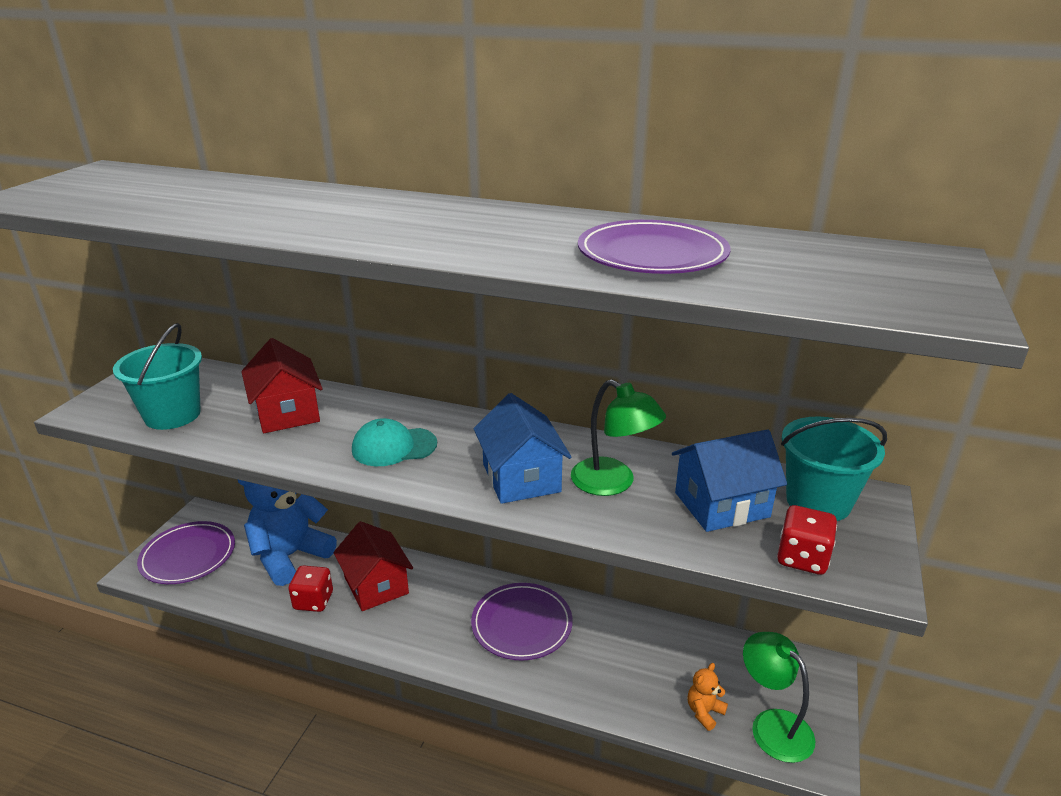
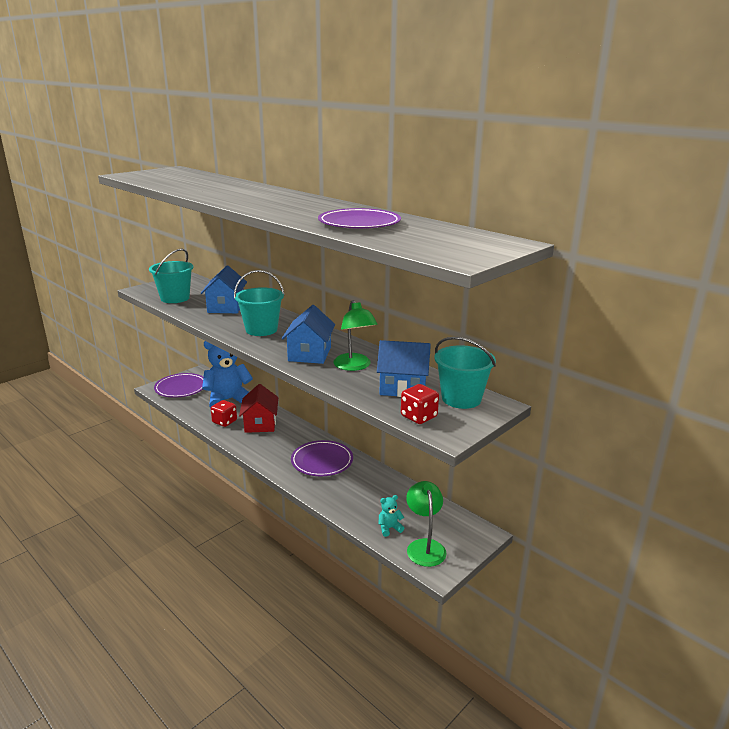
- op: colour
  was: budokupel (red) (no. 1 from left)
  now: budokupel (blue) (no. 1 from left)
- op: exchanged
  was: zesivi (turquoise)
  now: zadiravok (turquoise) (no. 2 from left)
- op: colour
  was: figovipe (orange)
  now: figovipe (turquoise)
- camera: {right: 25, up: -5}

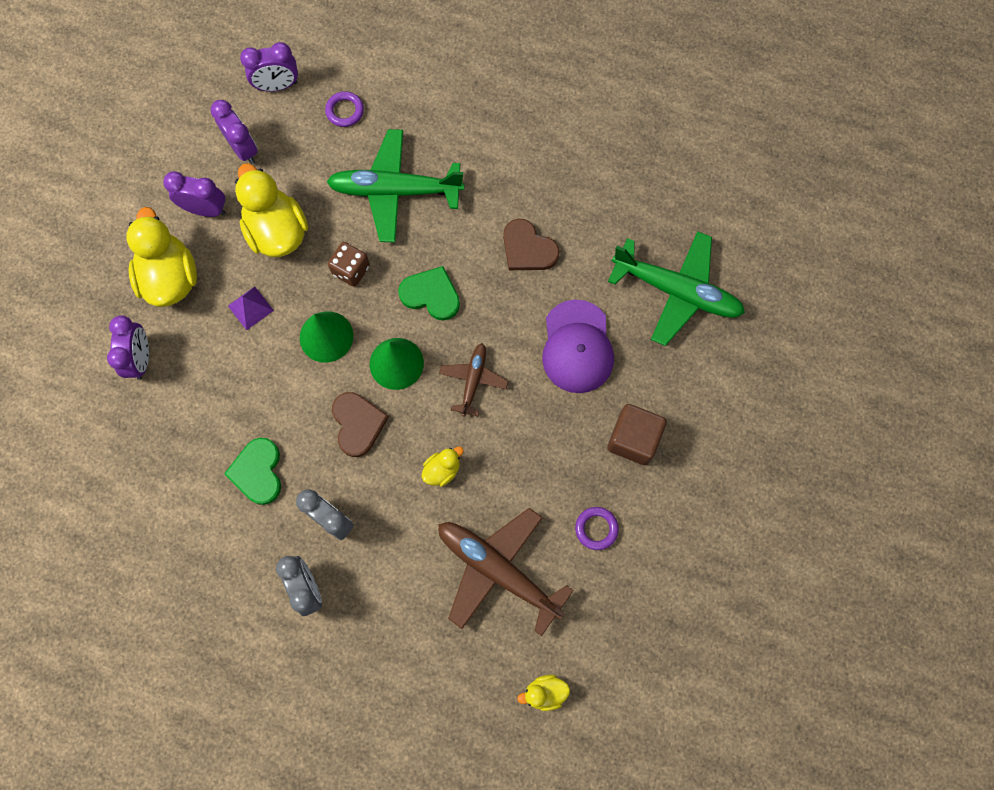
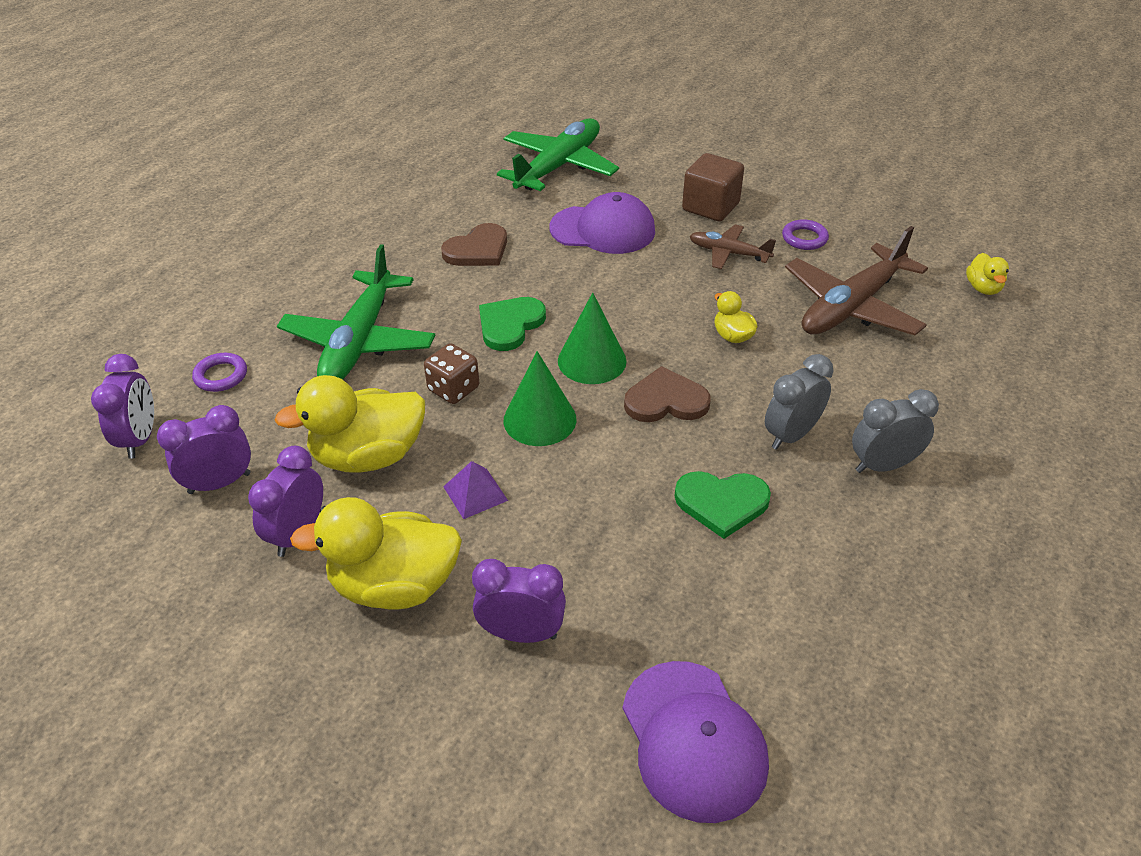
- op: appeared
  now: zesivi (purple) (no. 2 from left)
- op: relocated
  was: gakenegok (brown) (no. 1 from left)
- camera: {right: -80, up: -30}

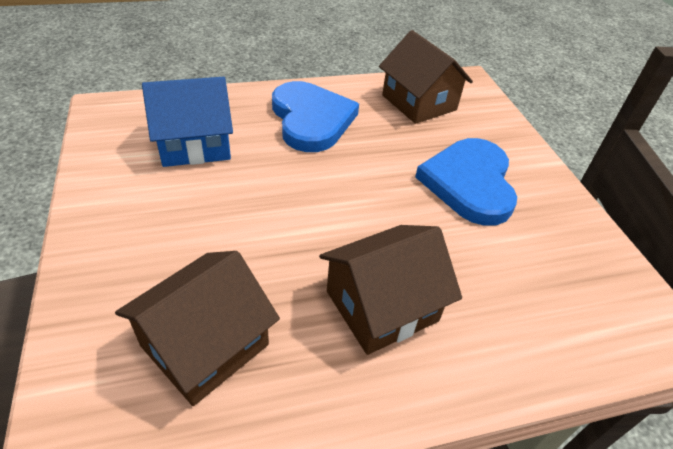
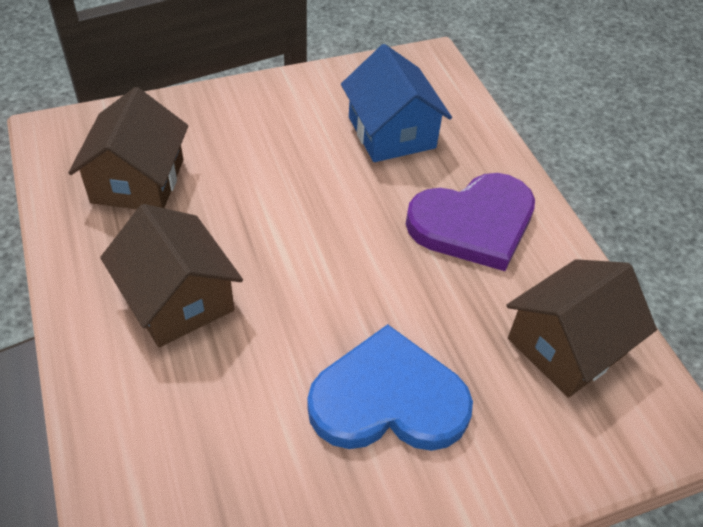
- op: spun
  was: budokupel (brown) (no. 1 from left)
  clockwise: 60
- op: colour
  was: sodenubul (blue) (no. 1 from left)
  now: sodenubul (purple)
- camera: {right: 85, up: 5}

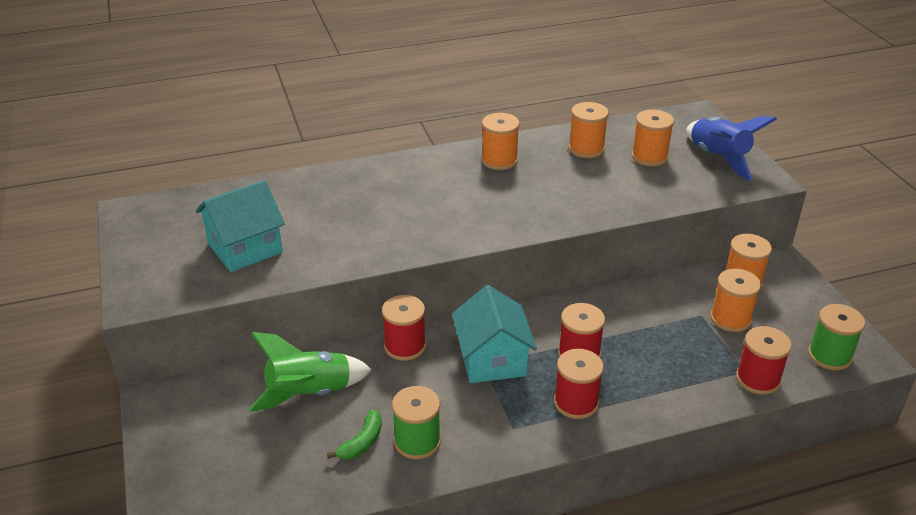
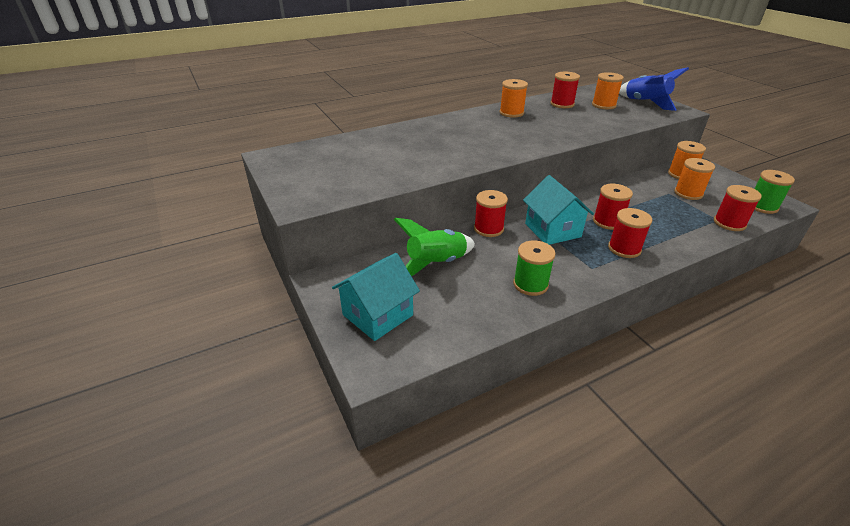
- op: relocated
  was: budokupel (turquoise) (no. 1 from left)
- op: colour
  was: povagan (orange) (no. 2 from left)
  now: povagan (red) (no. 2 from left)
- op: missing
  was: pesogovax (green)
- camera: {right: -10, up: 0}

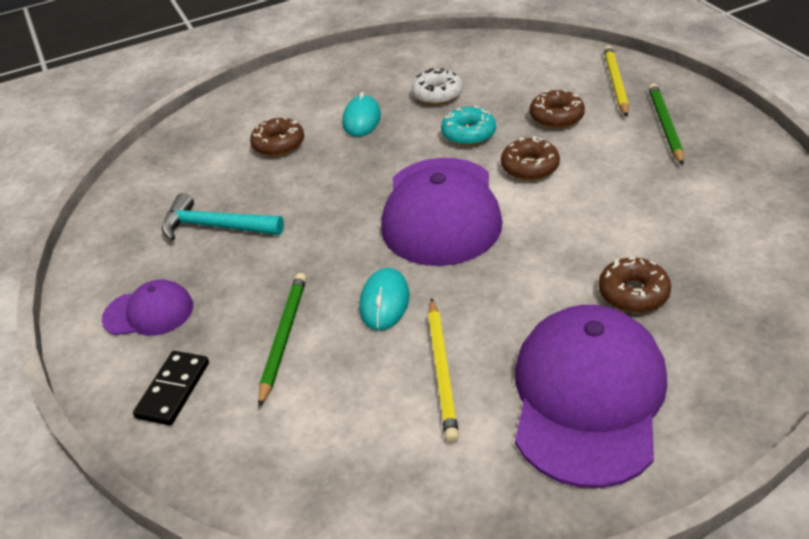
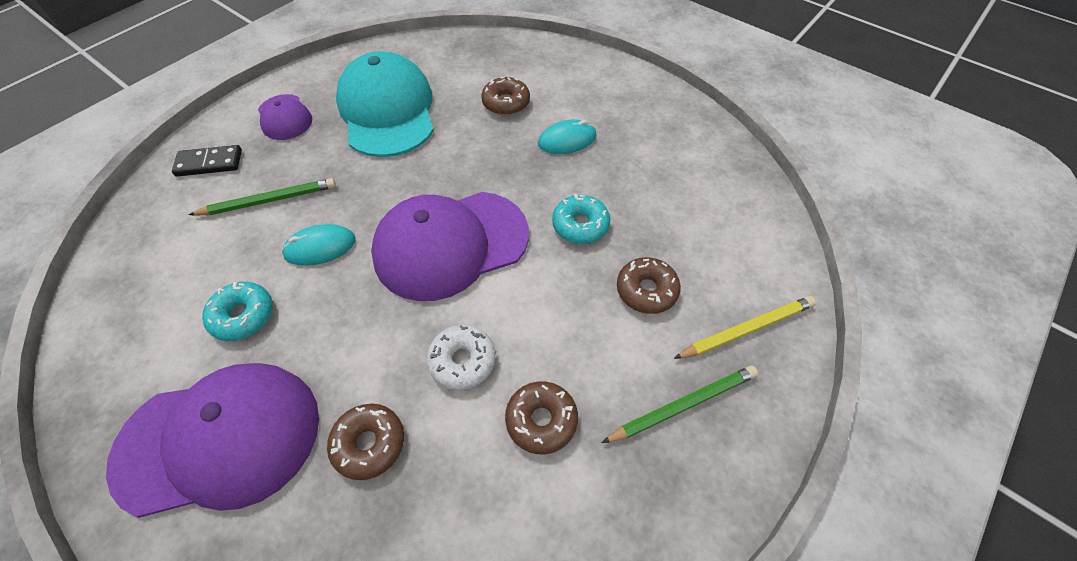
- op: exchanged
  was: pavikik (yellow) (no. 1 from left)
  now: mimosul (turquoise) (no. 1 from left)
- op: exchanged
  was: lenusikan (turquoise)
  now: zesivi (turquoise)
- op: relocated
  was: mimosul (white)
- op: relocated
  was: mimosul (brown) (no. 2 from left in the first image)
  now: mimosul (brown) (no. 3 from left)
- camera: {right: 60, up: 15}

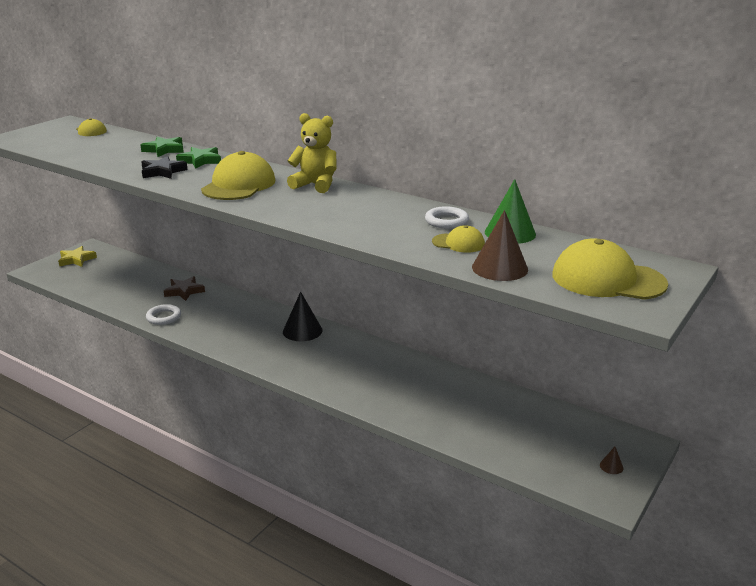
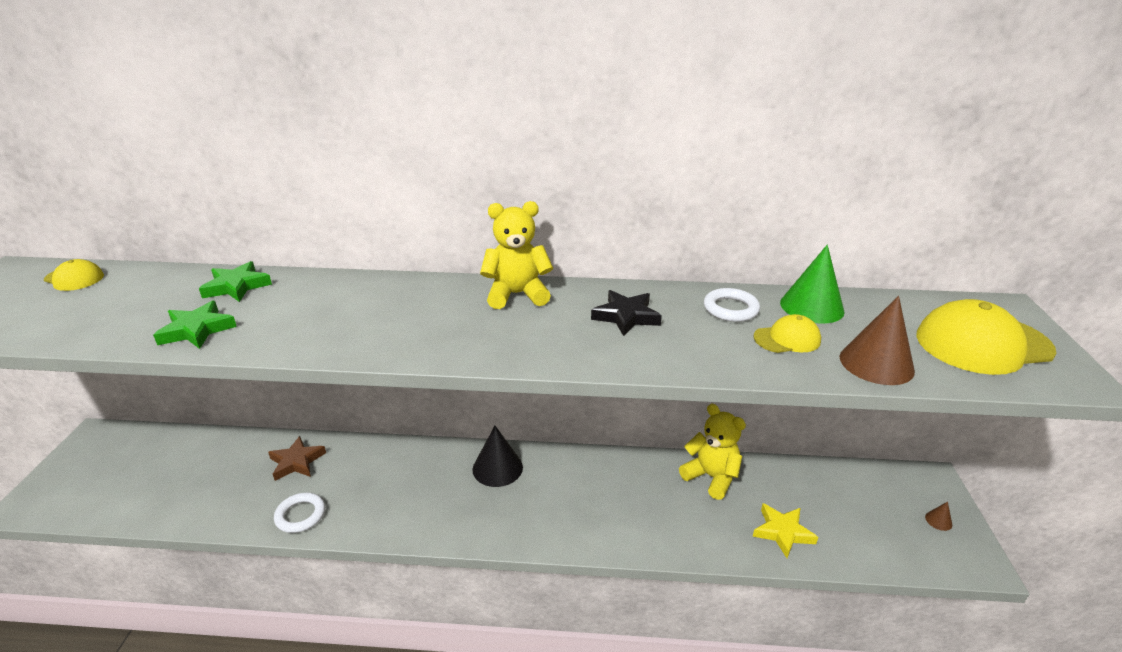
- op: relocated
  was: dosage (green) (no. 2 from left in the first image)
  now: dosage (green) (no. 1 from left)
- op: relocated
  was: dosage (black)
- op: appeared
  now: figovipe (yellow) (no. 2 from left)
- op: relocated
  was: dosage (yellow)
- op: missing
  was: zesivi (yellow) (no. 2 from left)
- camera: {right: -30, up: 5}

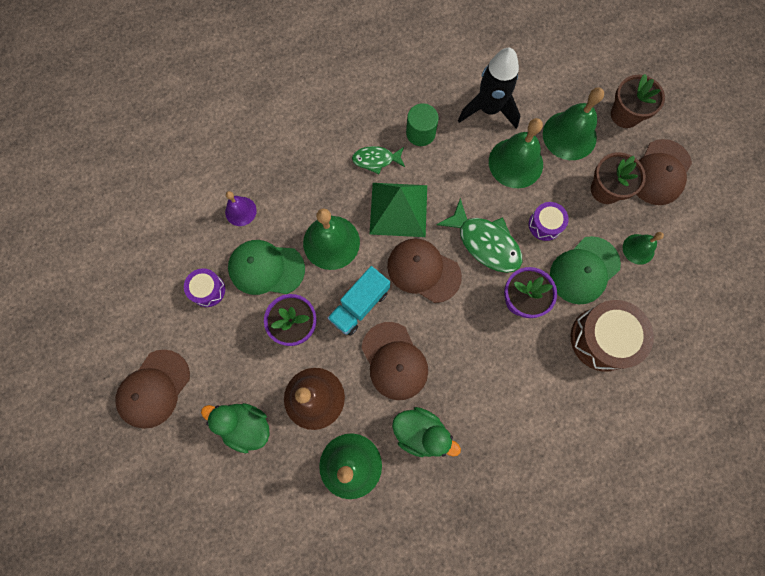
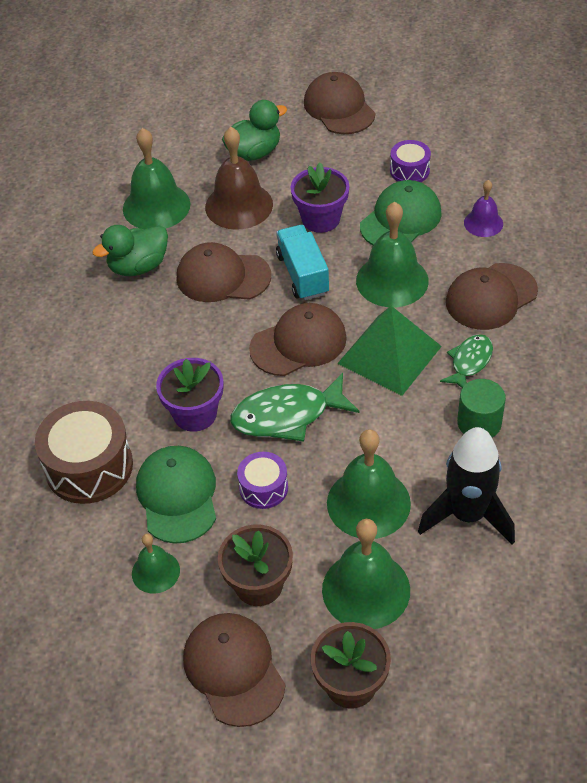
- op: appeared
  now: zesivi (brown) (no. 5 from left)
- camera: {right: 125, up: -25}

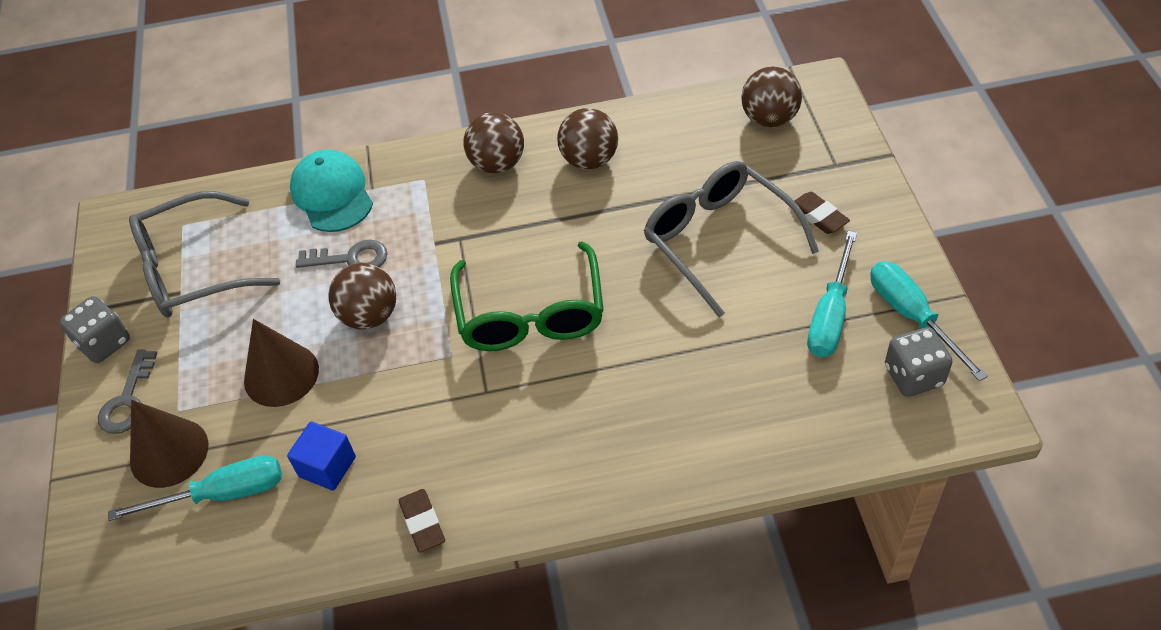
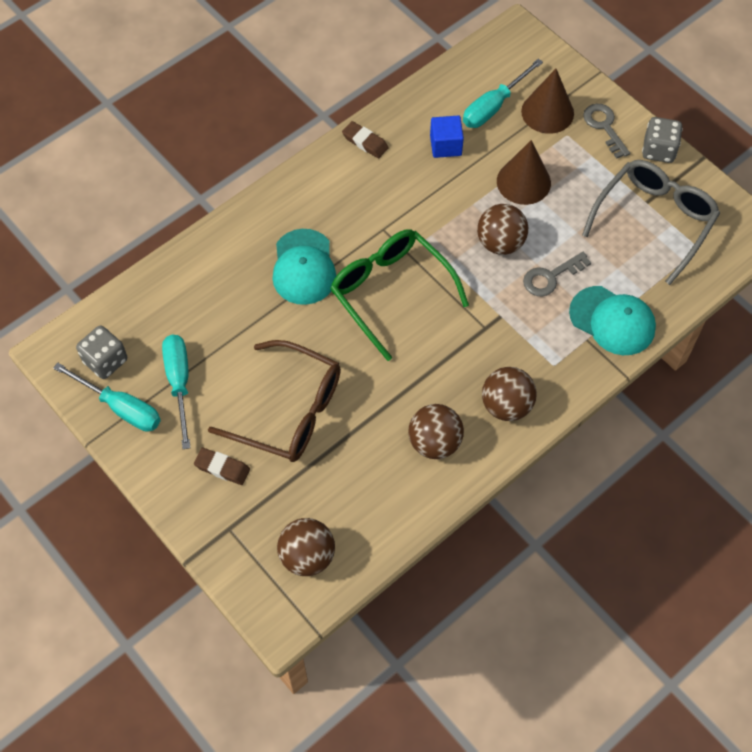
- op: colour
  was: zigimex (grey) (no. 2 from left)
  now: zigimex (brown)
- op: appeared
  now: zesivi (turquoise) (no. 1 from left)
- camera: {right: 145, up: 10}

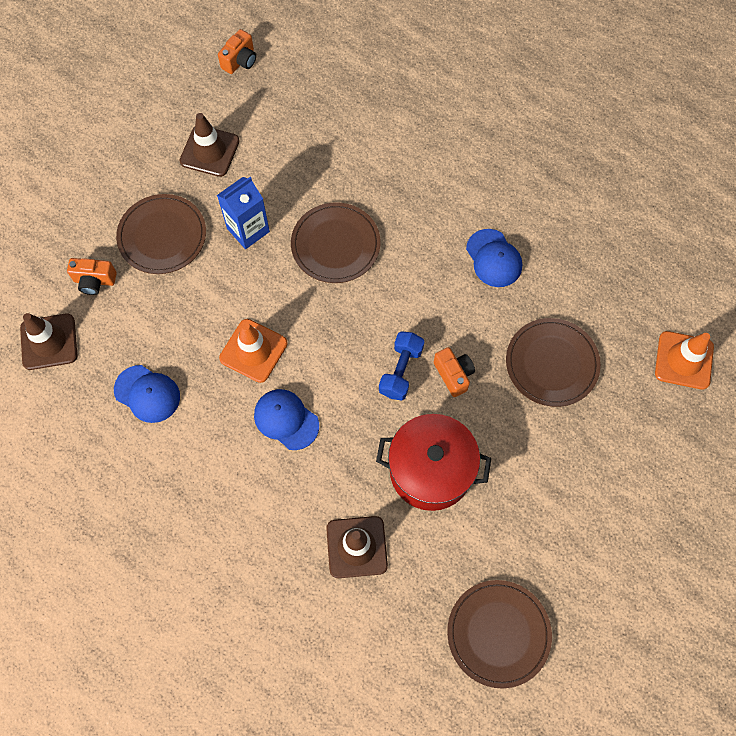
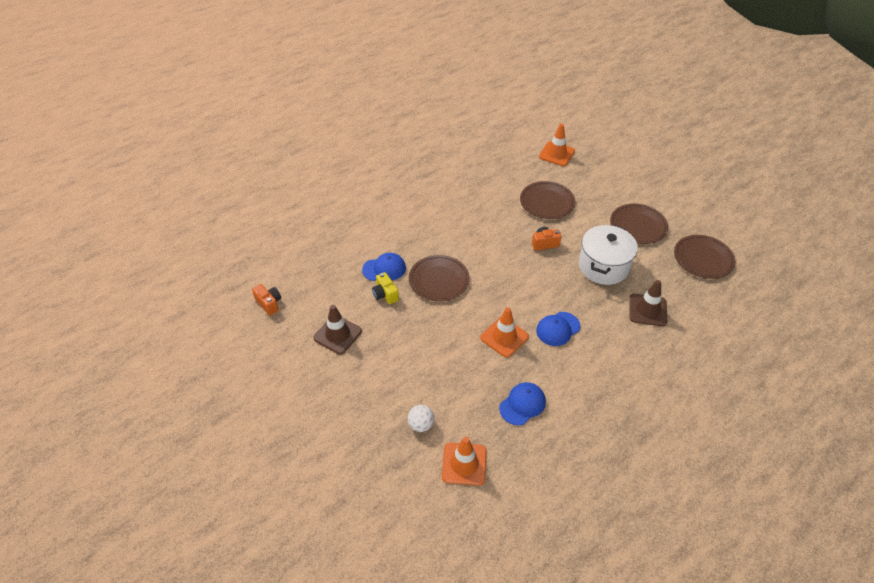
- op: relocated
  was: zesivi (blue) (no. 3 from left in the first image)
  now: zesivi (blue) (no. 1 from left)
- op: appeared
  now: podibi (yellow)
- op: exchanged
  was: podibi (orange) (no. 1 from left)
  now: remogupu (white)
- op: colour
  was: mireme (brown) (no. 1 from left)
  now: mireme (orange) (no. 1 from left)
- op: colour
  was: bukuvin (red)
  now: bukuvin (white)
- op: relocated
  was: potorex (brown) (no. 1 from left in the first image)
  now: potorex (brown) (no. 3 from left)
- op: missing
  was: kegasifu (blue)
- op: missing
  was: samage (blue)
- camera: {right: -75, up: -20}

